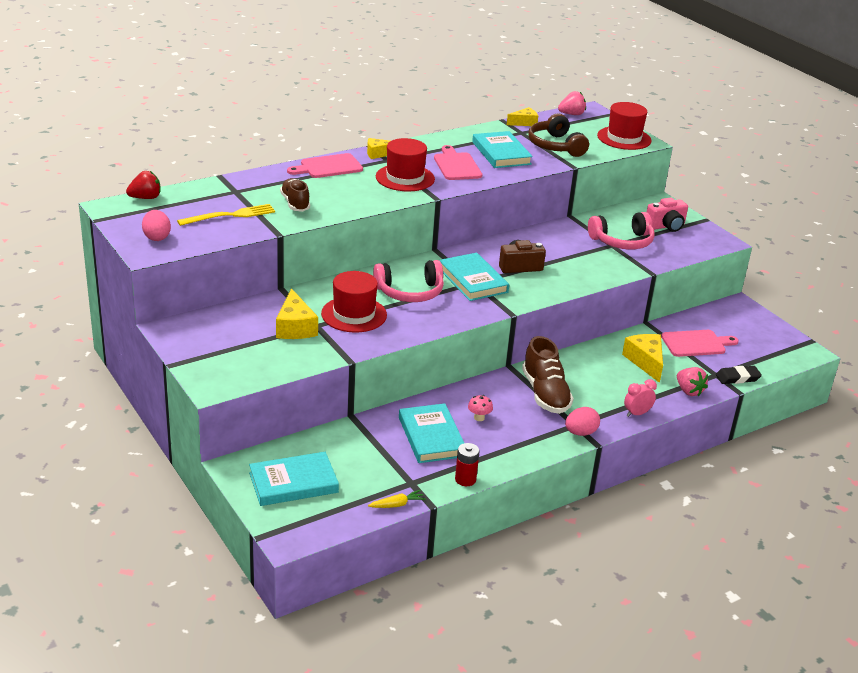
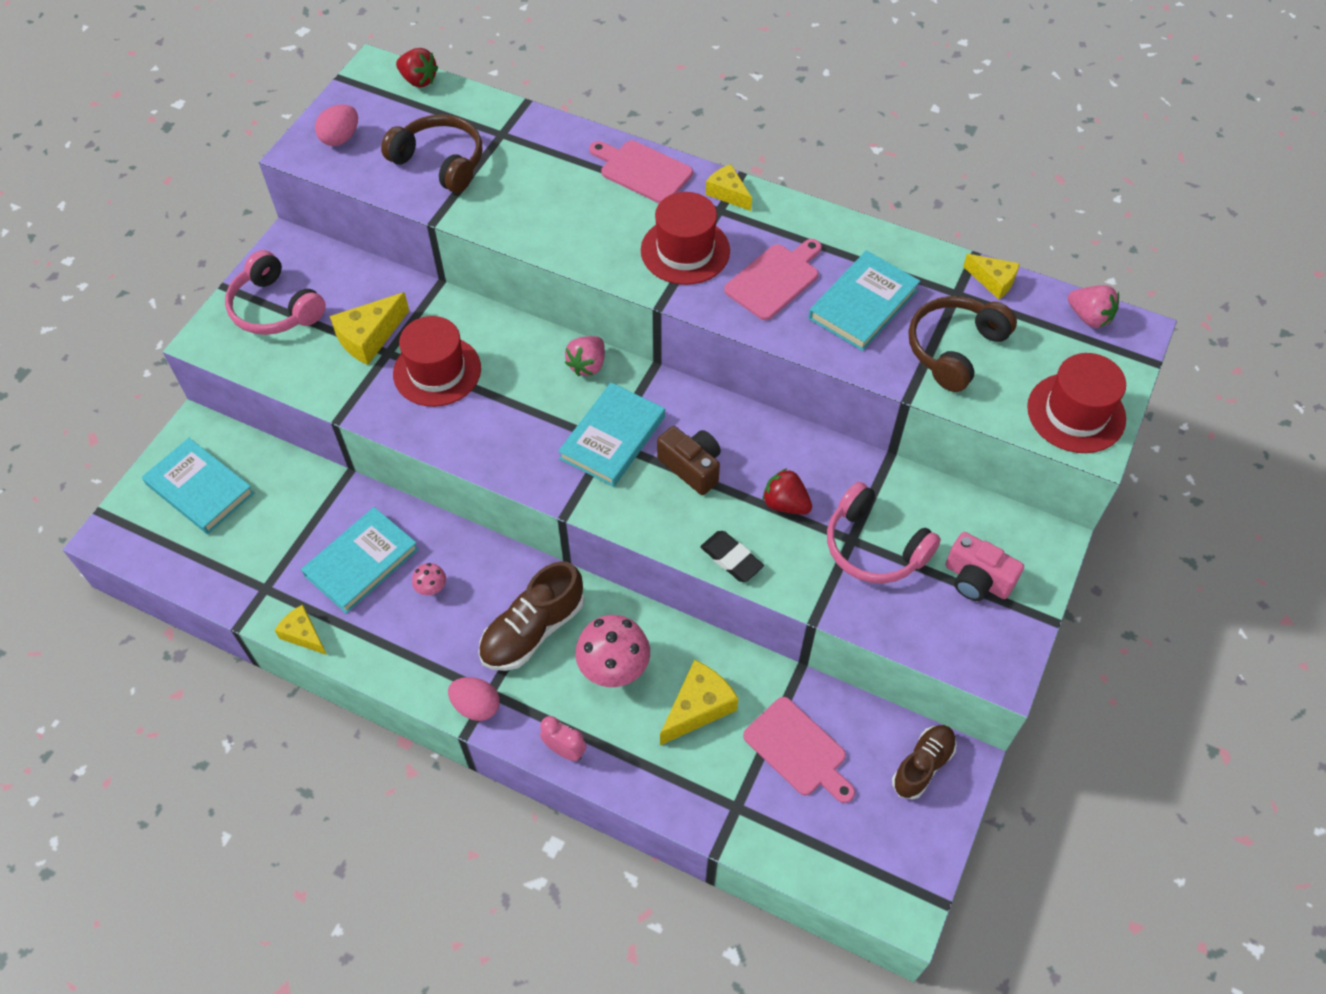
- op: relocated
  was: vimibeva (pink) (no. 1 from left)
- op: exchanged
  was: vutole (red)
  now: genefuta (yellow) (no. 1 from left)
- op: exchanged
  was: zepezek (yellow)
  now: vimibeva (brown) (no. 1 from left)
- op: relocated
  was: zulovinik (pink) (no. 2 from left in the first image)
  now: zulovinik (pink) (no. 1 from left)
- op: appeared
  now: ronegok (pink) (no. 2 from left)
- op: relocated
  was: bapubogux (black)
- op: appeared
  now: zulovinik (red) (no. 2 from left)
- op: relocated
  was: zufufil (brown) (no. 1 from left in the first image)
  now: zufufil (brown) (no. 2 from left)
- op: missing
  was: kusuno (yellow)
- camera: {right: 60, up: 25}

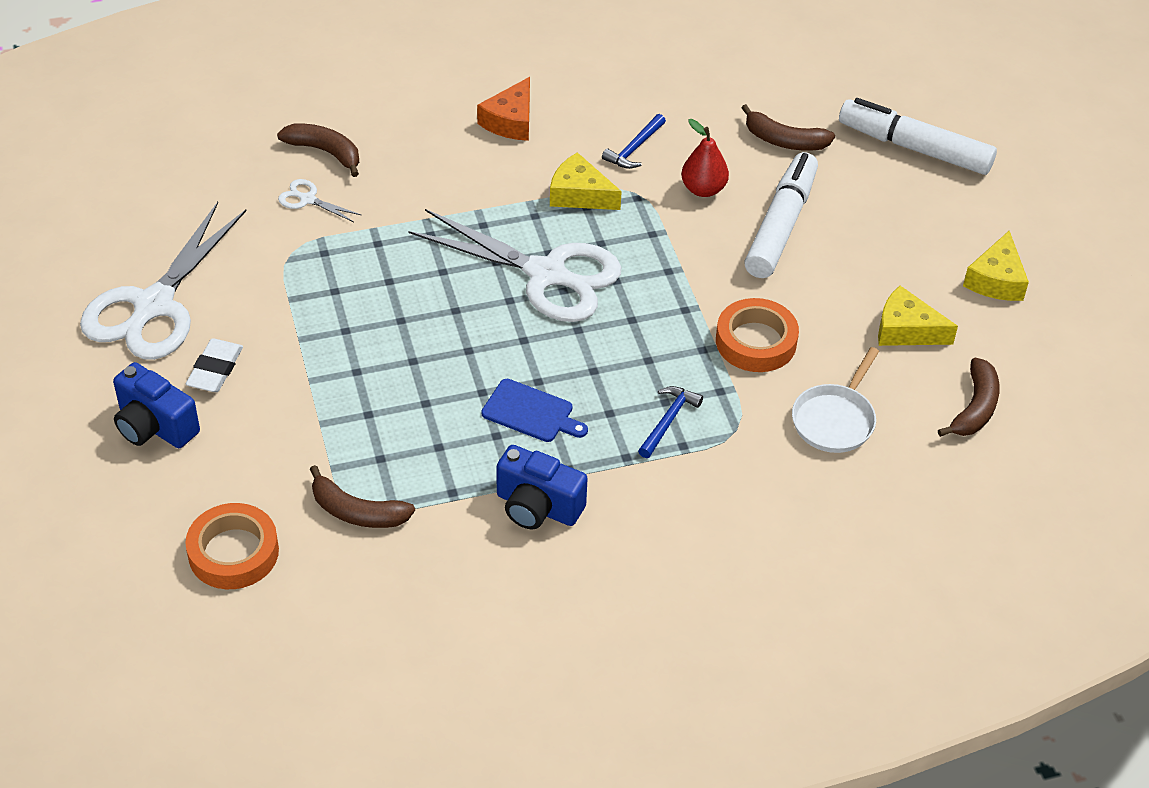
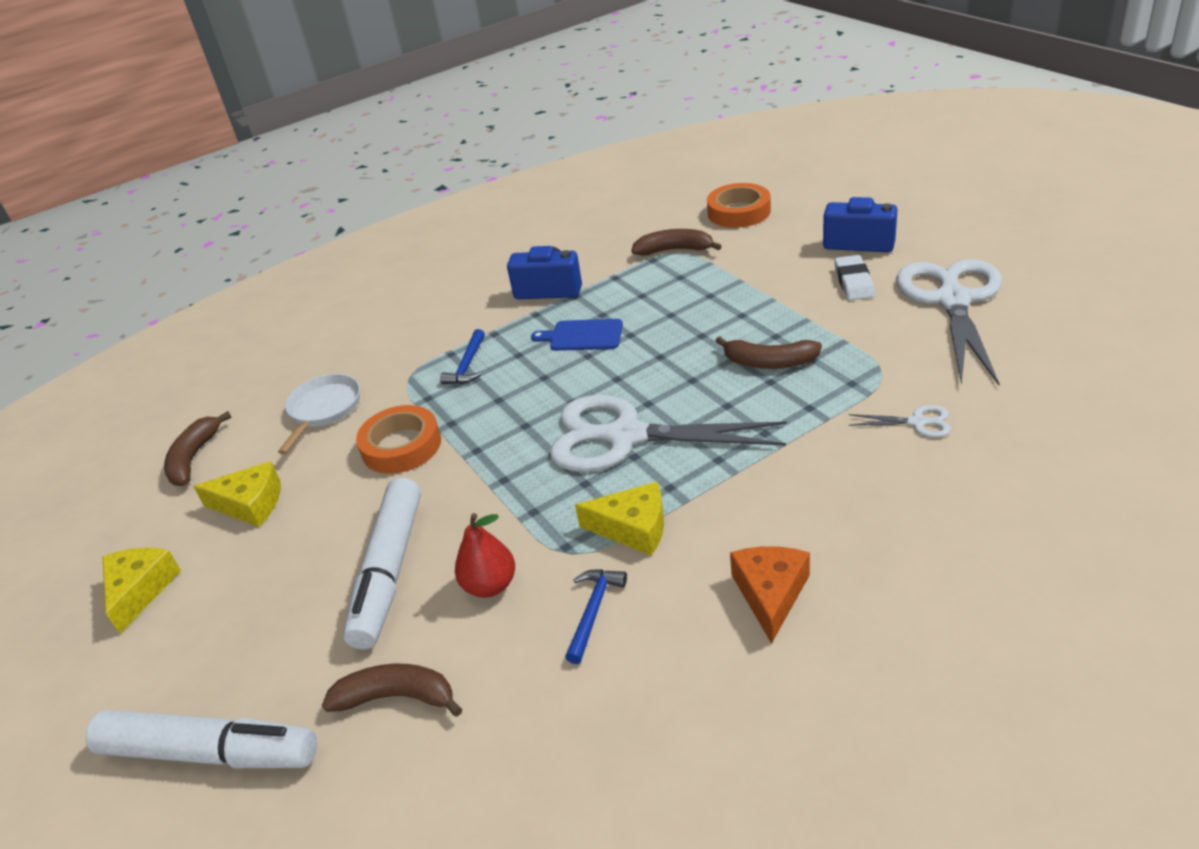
- op: relocated
  was: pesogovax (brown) (no. 1 from left in the first image)
  now: pesogovax (brown) (no. 4 from left)
- camera: {right: 170, up: -10}

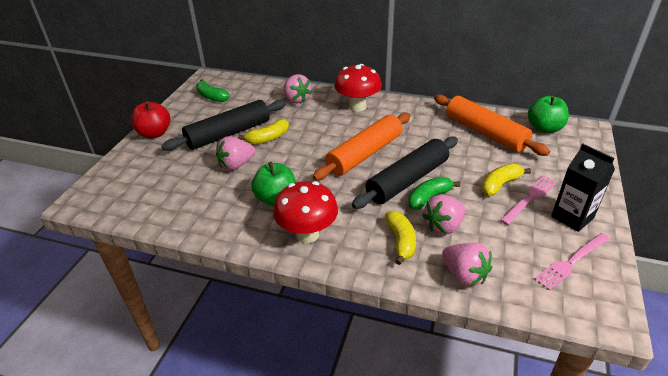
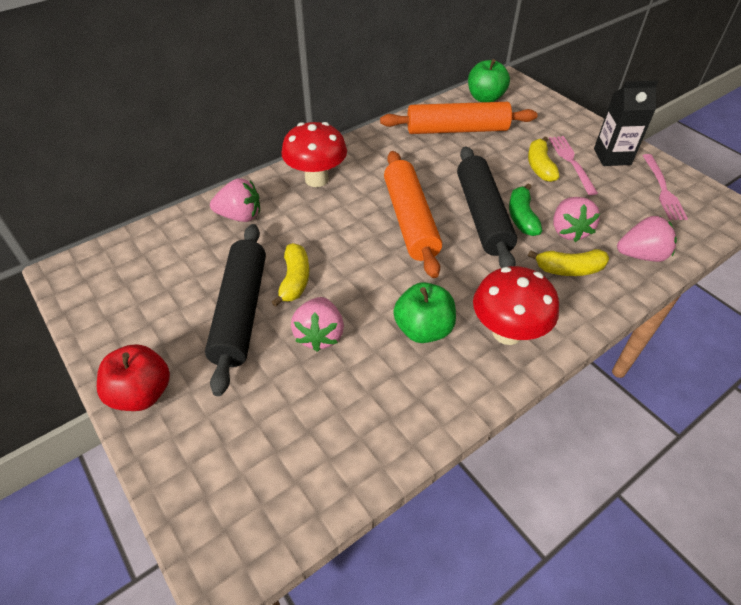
- op: spun
  was: pesogovax (yellow) (no. 2 from left in the first image)
  clockwise: 150
- op: missing
  was: pesogovax (green) (no. 1 from left)
- camera: {right: -55, up: 10}

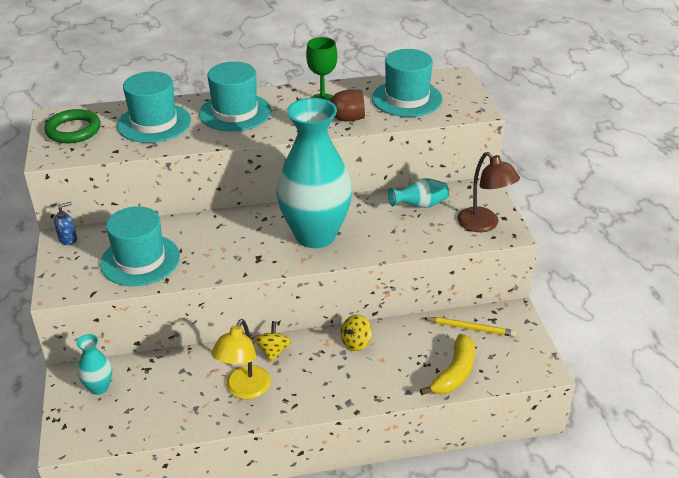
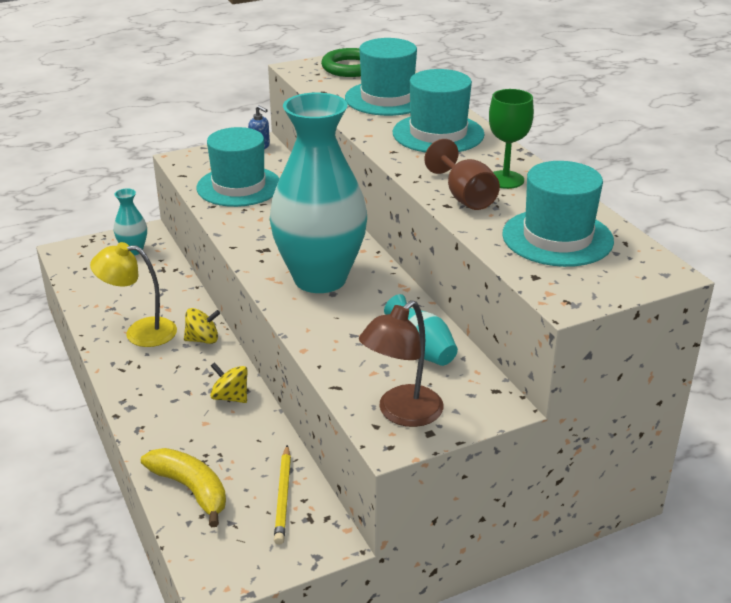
- op: spun
  was: pesogovax (yellow)
  clockwise: -150
- camera: {right: 75, up: -5}

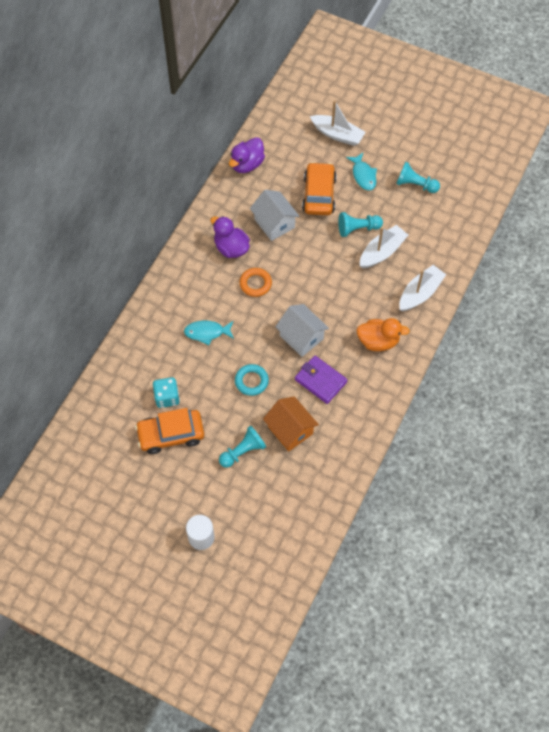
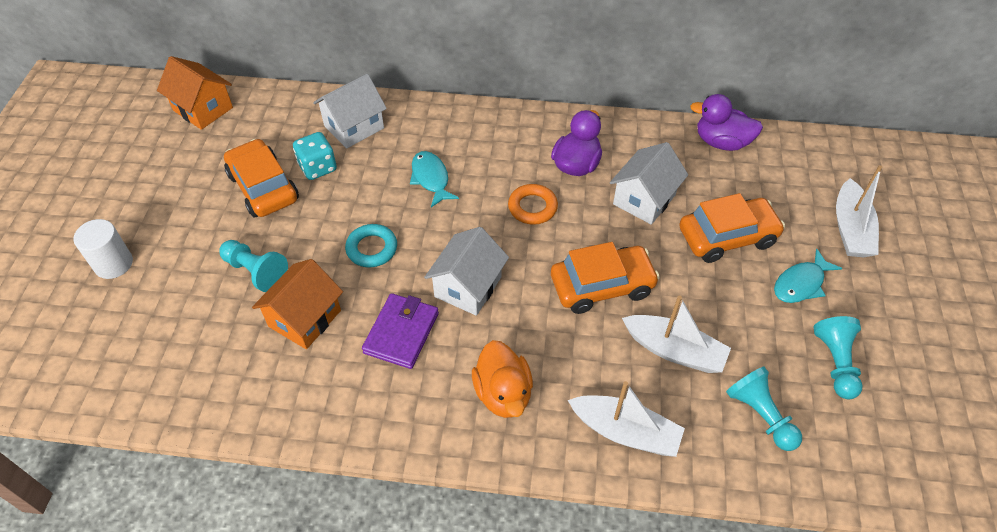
- op: appeared
  now: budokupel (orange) (no. 1 from left)
- op: appeared
  now: budokupel (white) (no. 1 from left)
- op: appeared
  now: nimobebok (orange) (no. 2 from left)
- op: relocated
  was: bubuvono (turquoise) (no. 2 from left)
- camera: {right: 70, up: -10}

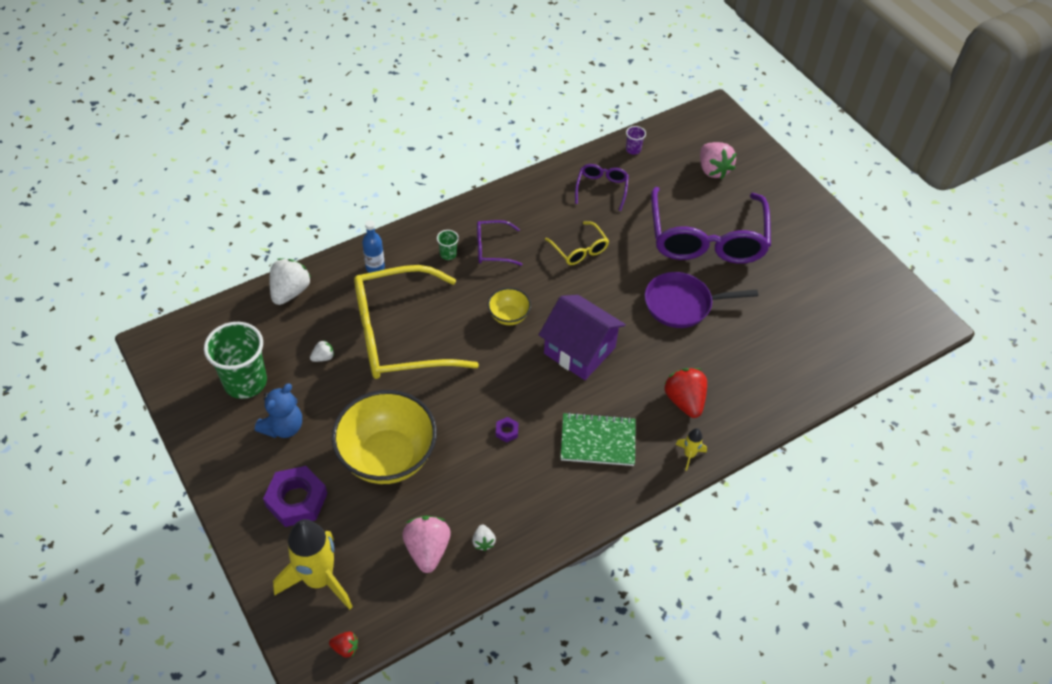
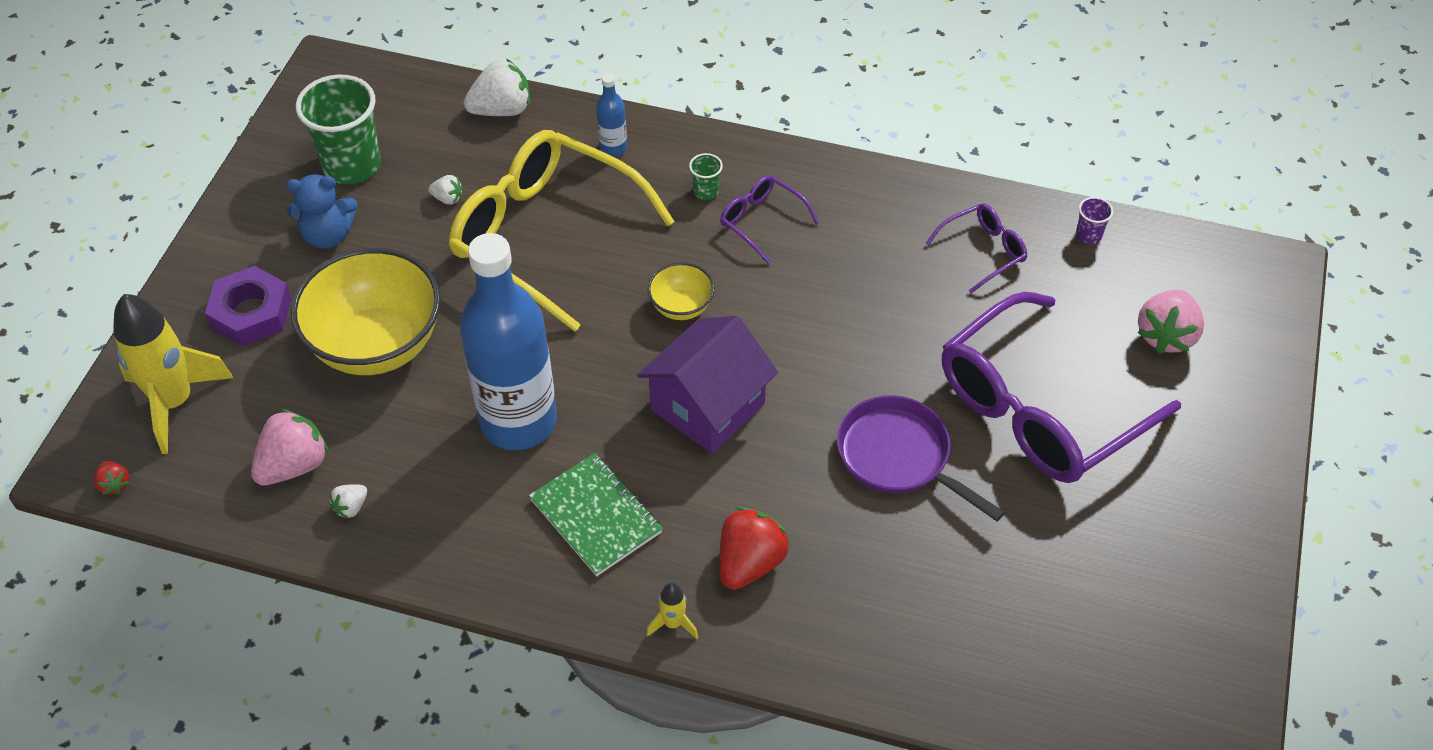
- op: exchanged
  was: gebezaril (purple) (no. 2 from left)
  now: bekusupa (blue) (no. 1 from left)
- op: spun
  was: budokupel (purple)
  clockwise: 45
- op: missing
  was: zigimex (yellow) (no. 2 from left)
- camera: {right: 50, up: 0}

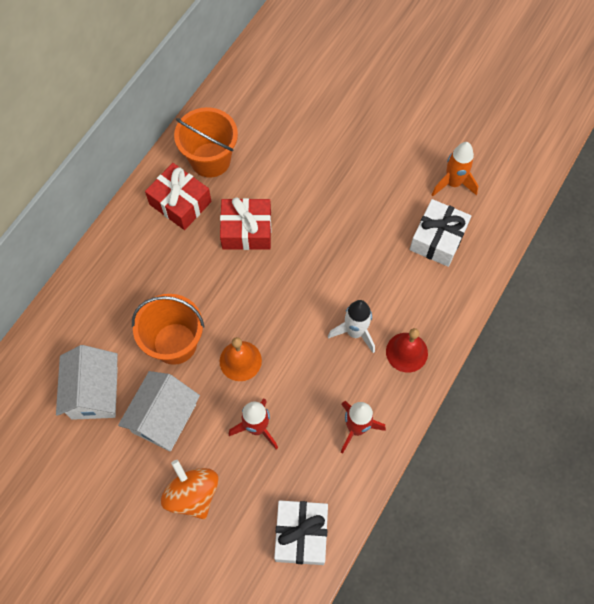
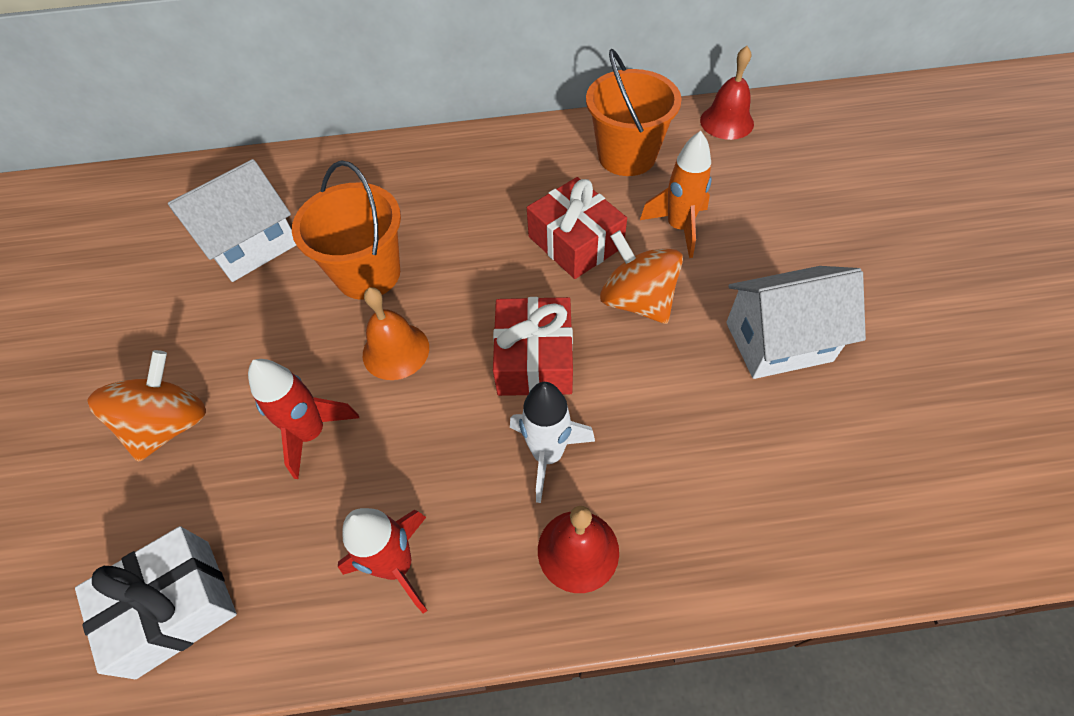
- op: relocated
  was: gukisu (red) (no. 1 from left)
- op: appeared
  now: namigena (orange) (no. 2 from left)
- op: relocated
  was: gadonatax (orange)
- op: appeared
  now: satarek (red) (no. 2 from left)
- op: relocated
  was: budokupel (white) (no. 2 from left)
- op: missing
  was: gukisu (white) (no. 2 from left)
- camera: {right: 55, up: -10}

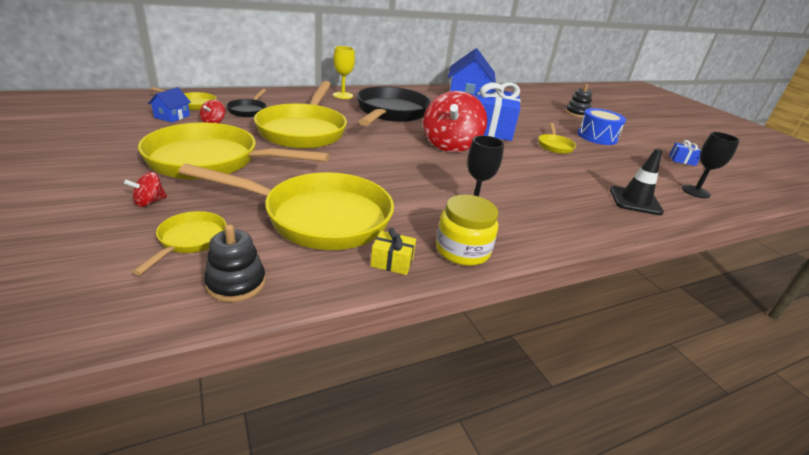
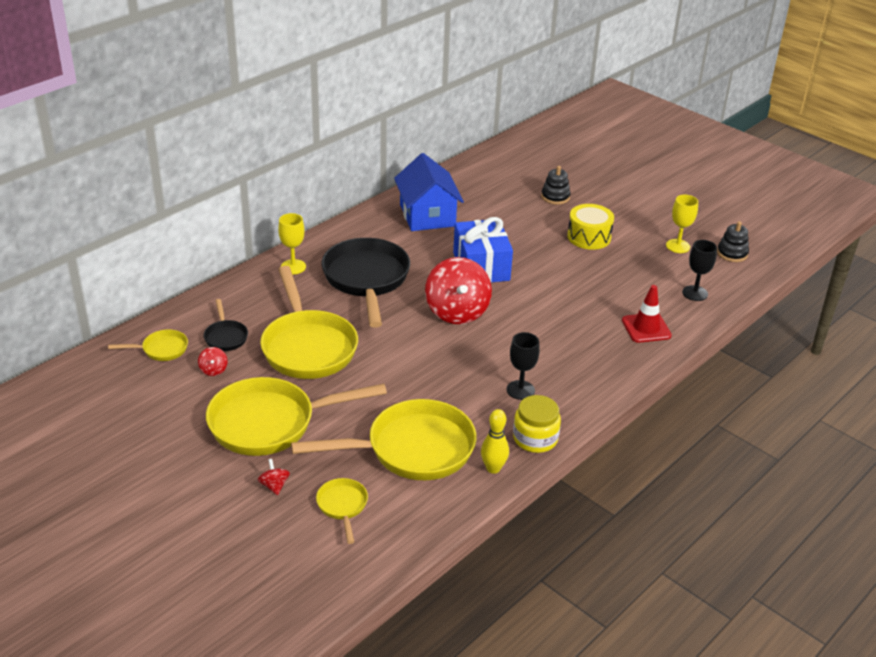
- op: spun
  was: namigena (red) (no. 1 from left in the first image)
  clockwise: 135
- op: exchanged
  was: gukisu (yellow)
  now: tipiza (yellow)
- op: colour
  was: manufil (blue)
  now: manufil (yellow)
- op: colour
  was: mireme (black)
  now: mireme (red)
- op: exchanged
  was: gukisu (blue) (no. 2 from left)
  now: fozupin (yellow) (no. 2 from left)
- op: relocated
  was: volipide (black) (no. 1 from left in the first image)
  now: volipide (black) (no. 2 from left)
- op: missing
  was: budokupel (blue) (no. 1 from left)
- op: missing
  was: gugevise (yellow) (no. 6 from left)
- camera: {right: -20, up: 5}

